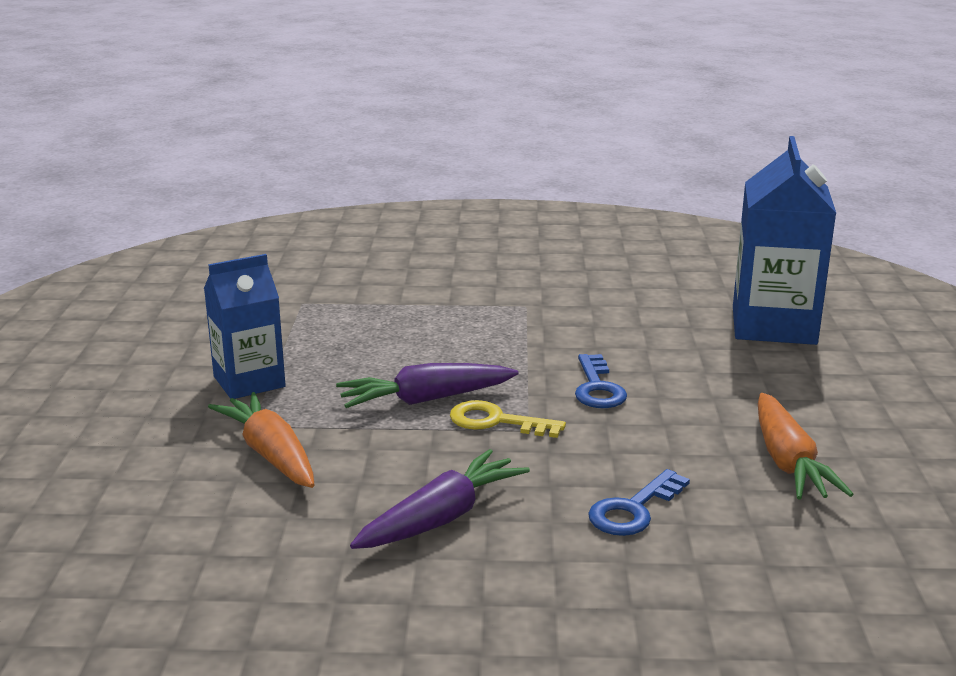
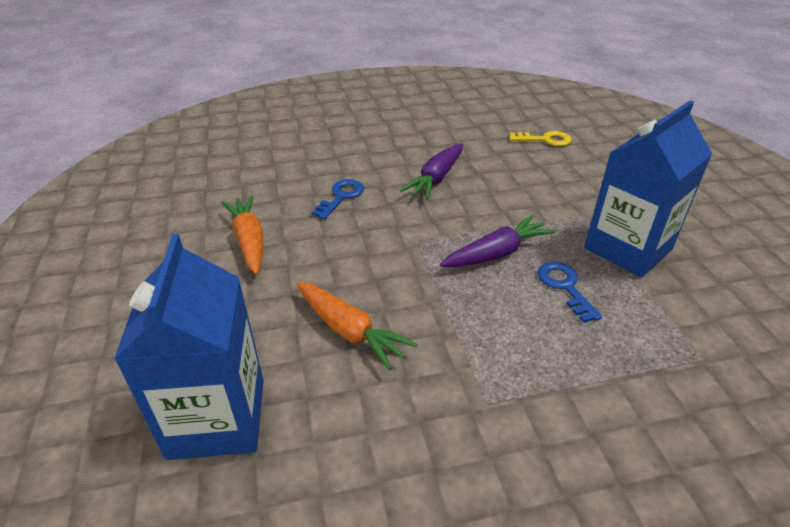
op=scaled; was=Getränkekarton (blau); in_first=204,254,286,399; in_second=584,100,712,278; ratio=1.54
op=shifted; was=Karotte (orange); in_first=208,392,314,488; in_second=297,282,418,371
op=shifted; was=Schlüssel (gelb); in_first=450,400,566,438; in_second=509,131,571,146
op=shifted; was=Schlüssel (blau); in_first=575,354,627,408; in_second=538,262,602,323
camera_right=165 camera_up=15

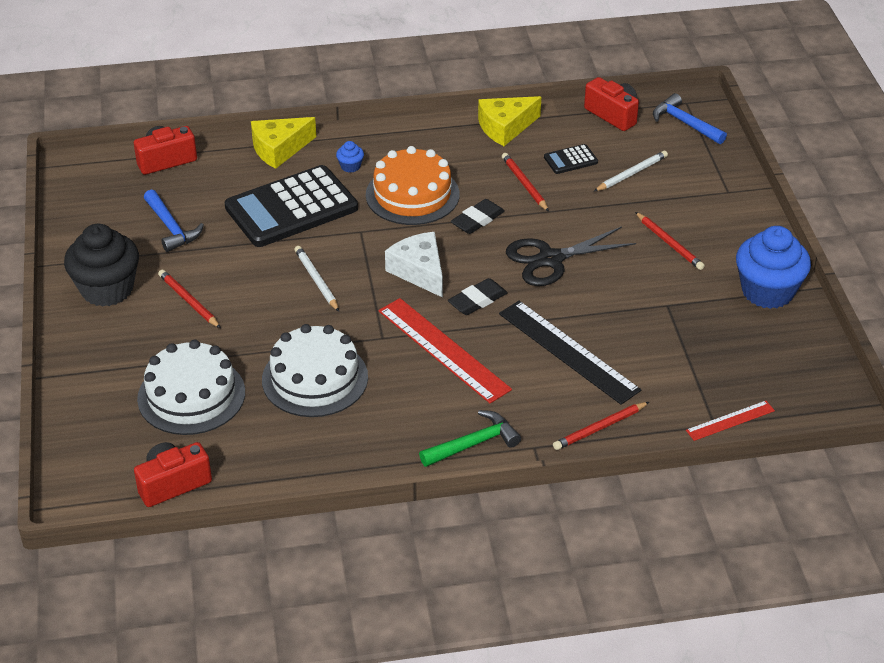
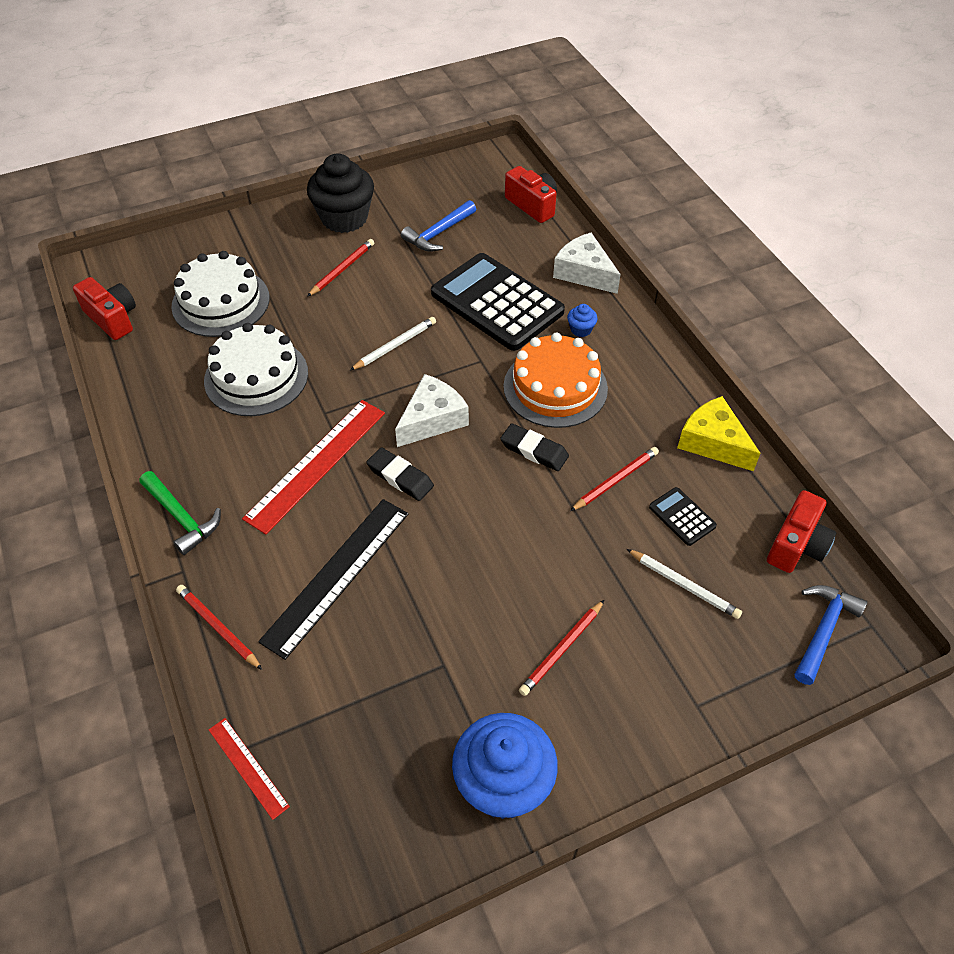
op=repainted; was=Käse (gelb); now=Käse (weiß); in_first=251,117,316,169; in_second=553,233,621,294
op=gone; was=Schere (schwarz); in_first=506,227,636,286
camera_right=75 camera_up=10

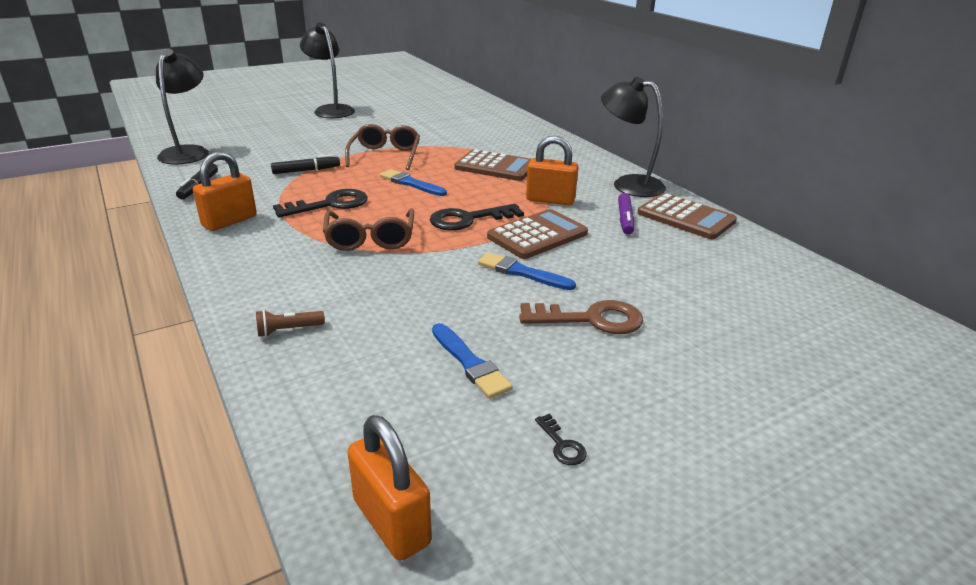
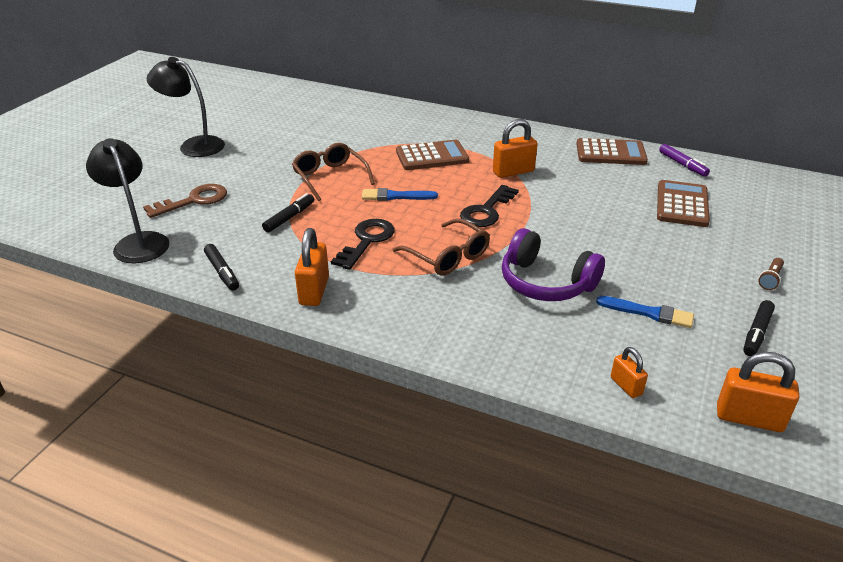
op=shifted; was=Taschenlampe (braun); in_first=256,310,325,337; in_second=758,258,784,290
op=gone; was=Pinsel (blau); in_first=478,252,576,290
op=shifted; was=Taschenrechner (braun); in_first=487,209,588,259; in_second=657,180,710,227
op=shifted; was=Schlüssel (braun); in_first=519,300,643,334; in_second=143,184,227,218
op=swapped; was=Schlüssel (schwarz); now=Filzstift (schwarz); in_first=535,414,587,465; in_second=743,300,775,356
op=gone; was=Lampe (schwarz); in_first=601,76,666,197
op=shifted; was=Filzstift (lila); in_first=618,193,634,235; in_second=659,144,710,177
op=new; now=Kopfhörer (lila); in_second=502,228,605,301
op=new; now=Vorhängeschloss (orange); in_second=611,347,648,398
camera_right=-35 camera_up=5

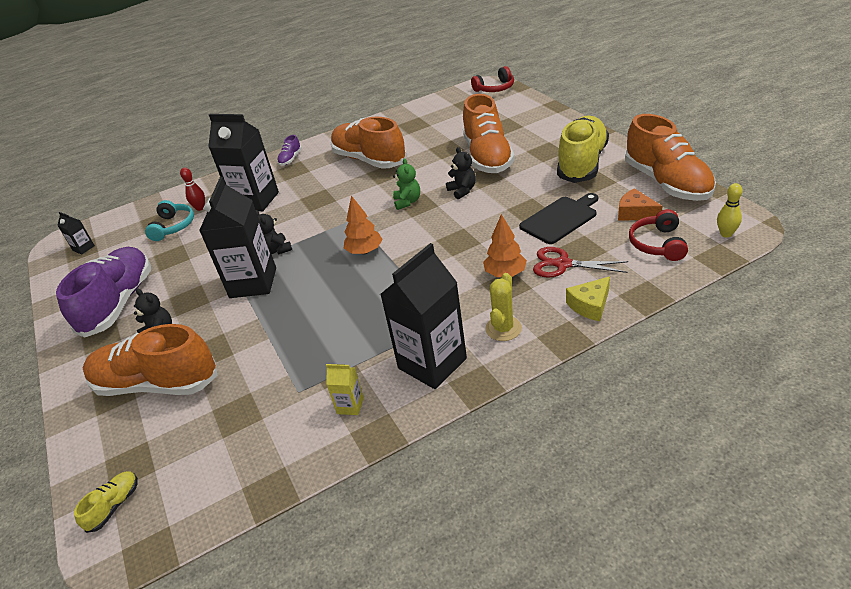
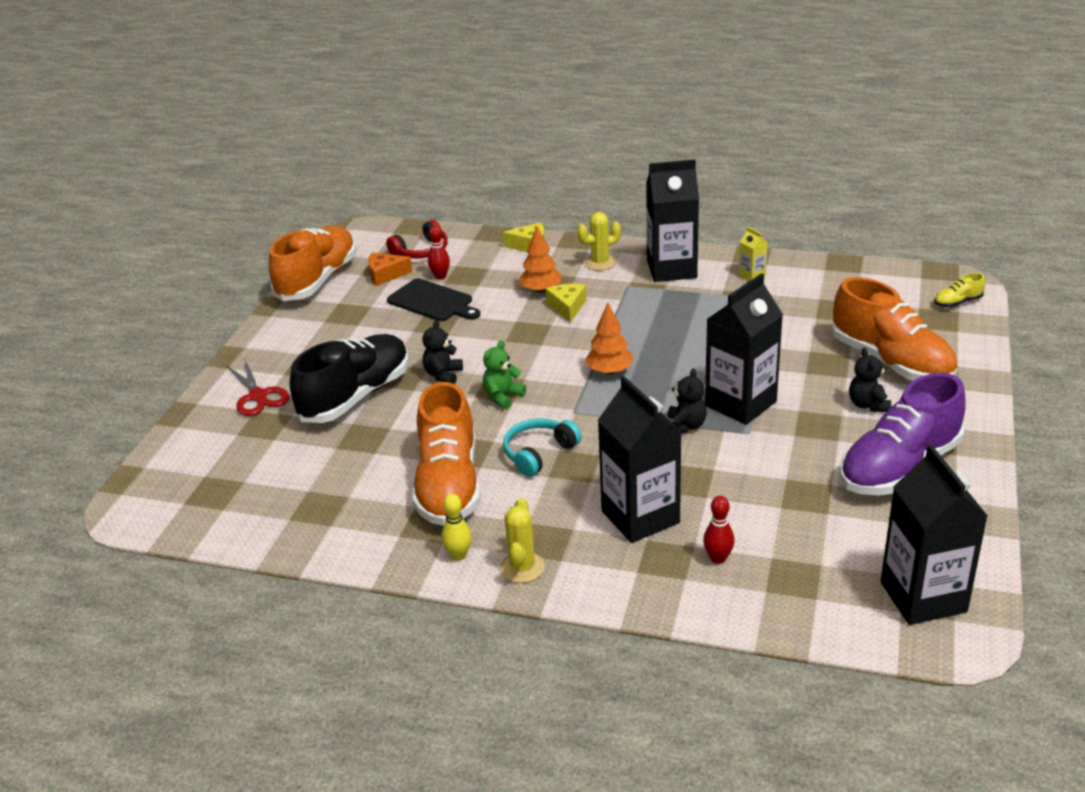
op=scaled; was=Getränkekarton (schwarz); in_first=57,212,95,254; in_second=881,445,988,625; ratio=2.31
op=shifted; was=Kopfhörer (türkis); in_first=145,200,194,241; in_second=503,419,582,477
op=swapped; was=Schuh (lila); now=Kaktus (gelb); in_first=277,135,302,166; in_second=500,498,545,583
op=repainted; was=Schuh (orange); now=Schuh (schwarz); in_first=463,94,515,173; in_second=290,334,409,423
op=gone; was=Kopfhörer (rot); in_first=471,66,514,92
op=rotated; was=Schneidebrett (schwarz); in_first=519,193,598,244; in_second=387,278,480,321; clockwise=-150
op=shifted; was=Schere (rot); in_first=533,247,628,278; in_second=227,360,289,416
op=gone; was=Schuh (gelb); in_first=557,116,609,183
op=rotated; was=Käse (orange); in_first=618,188,662,221; in_second=368,253,412,286; clockwise=90
op=shifted; was=Bowlingkegel (gelb); in_first=717,183,743,237; in_second=442,494,472,561
op=new; now=Bowlingkegel (rot); in_second=428,225,450,279
op=new; now=Käse (gelb); in_second=546,284,586,323
camera_right=-140 camera_up=-5

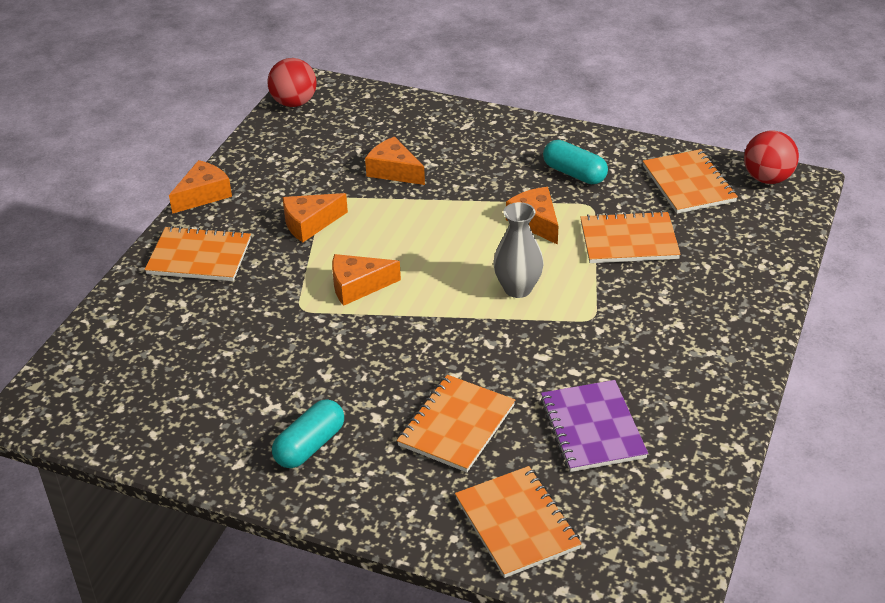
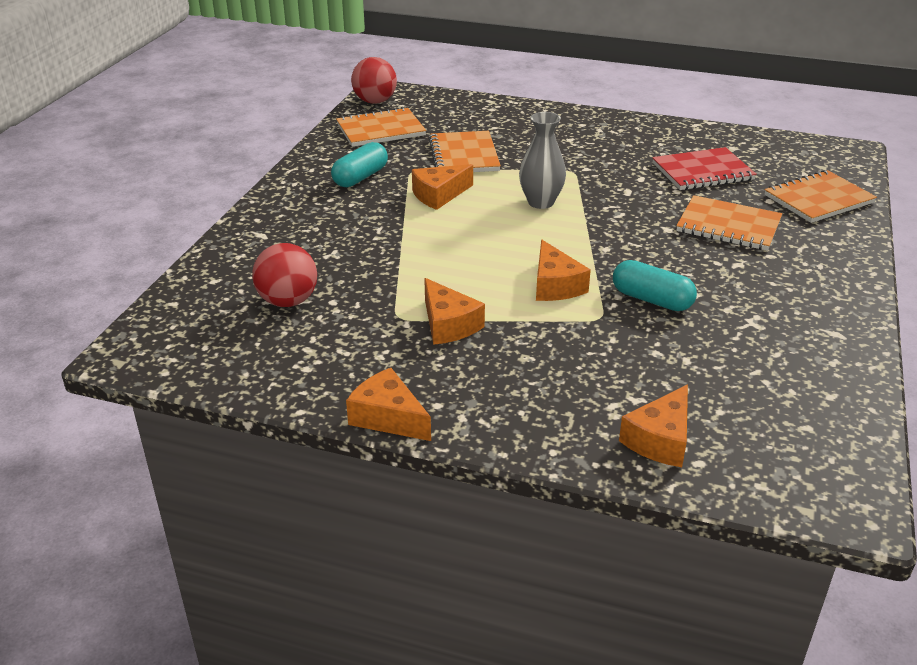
op=gone; was=Notizbuch (orange); in_first=145,226,251,281
op=shifted; was=Ball (rot); in_first=267,58,317,107; in_second=252,243,317,307
op=shifted; was=Kapsel (türkis); in_first=272,399,344,468; in_second=613,260,697,311
op=shifted; was=Käse (orange); in_first=365,137,425,185; in_second=619,385,688,467
op=repainted; was=Notizbuch (lila); now=Notizbuch (rot); in_first=540,380,648,472; in_second=652,147,757,190
camera_right=-95 camera_up=-5

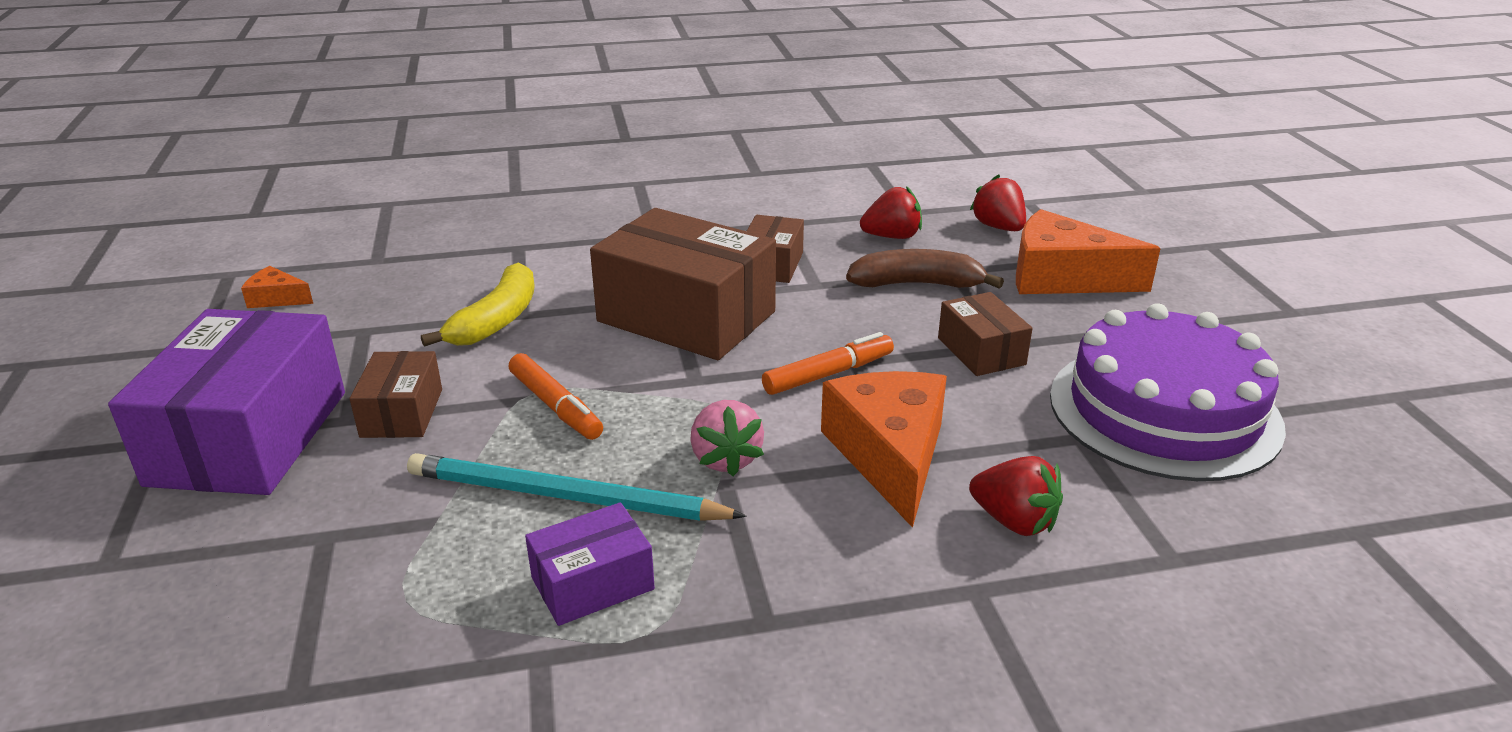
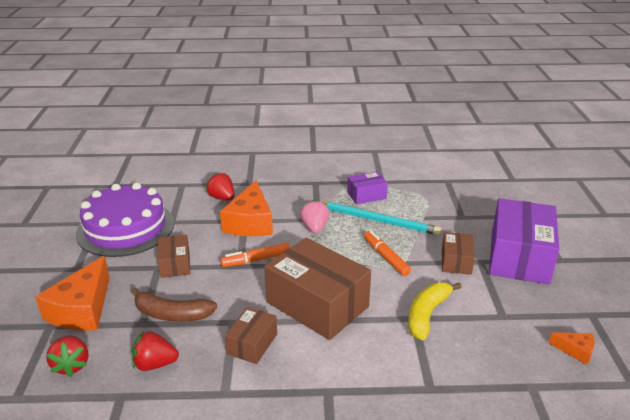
op=rotated; was=Käse (orange); in_first=1016,209,1161,294; in_second=35,256,110,331; clockwise=75
camera_right=-170 camera_up=0

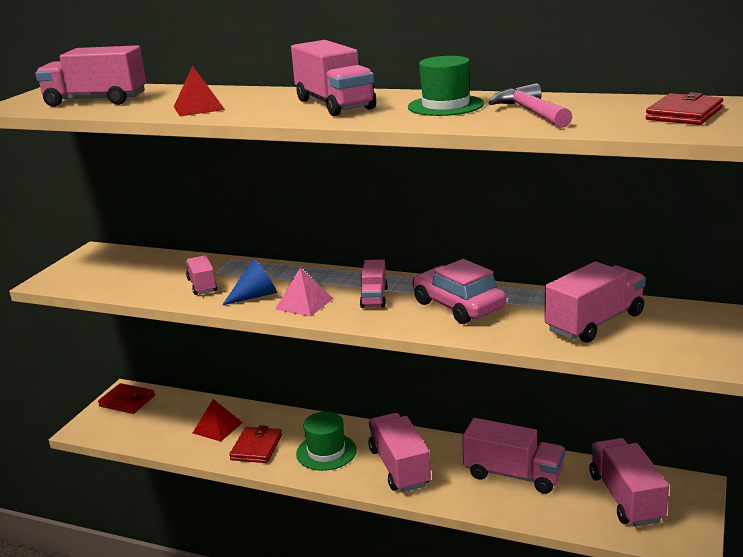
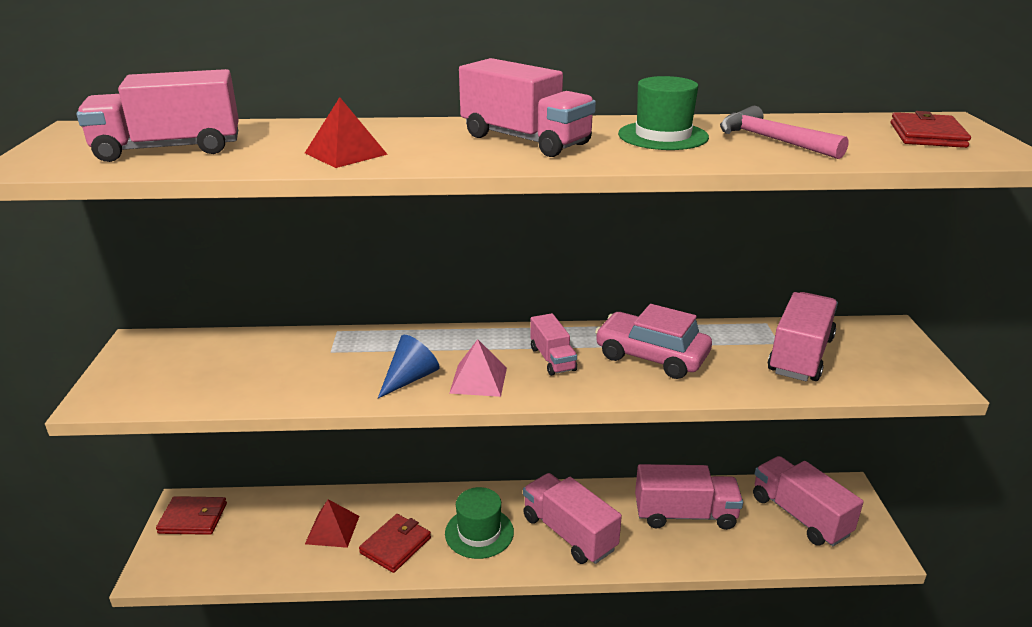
op=gone; was=Lastwagen (rosa); in_first=186,255,217,295
op=rotated; was=Geldbörse (rot); in_first=229,425,282,463; in_second=359,514,431,573; clockwise=45
camera_right=-25 camera_up=5

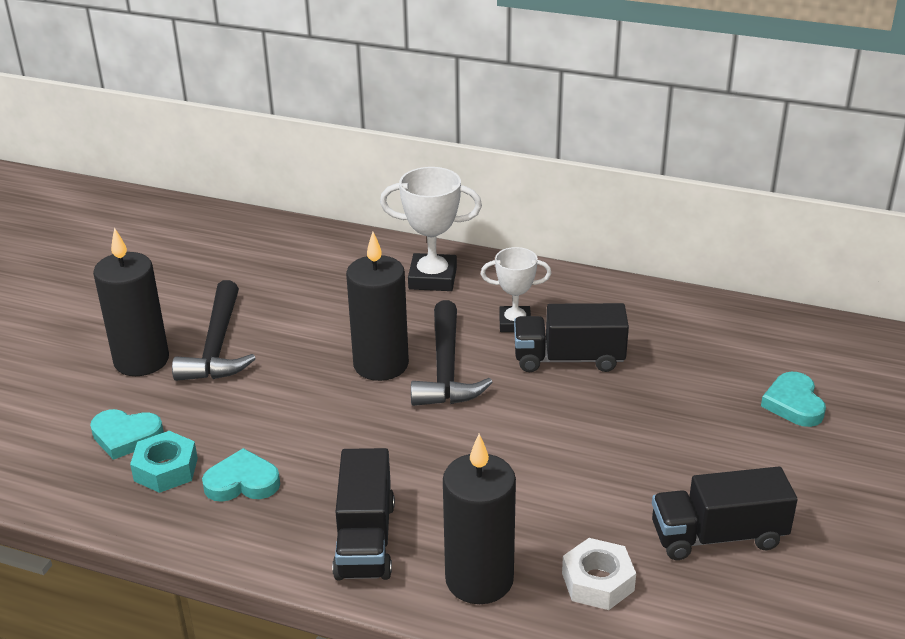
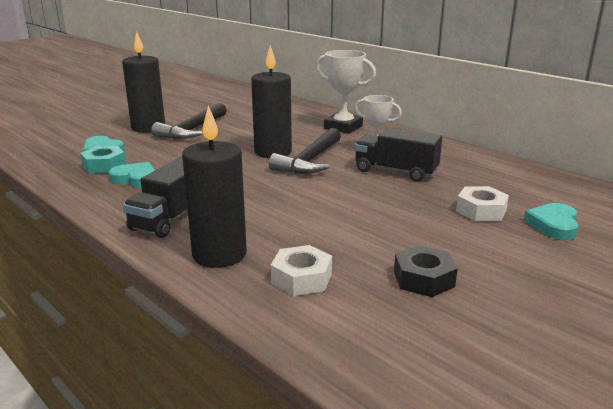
op=swapped; was=Lastwagen (schwarz); now=Sechskantmutter (schwarz); in_first=652,466,798,560; in_second=394,245,458,297
op=new; now=Sechskantmutter (weiß); in_second=456,186,509,221
camera_right=25 camera_up=-10

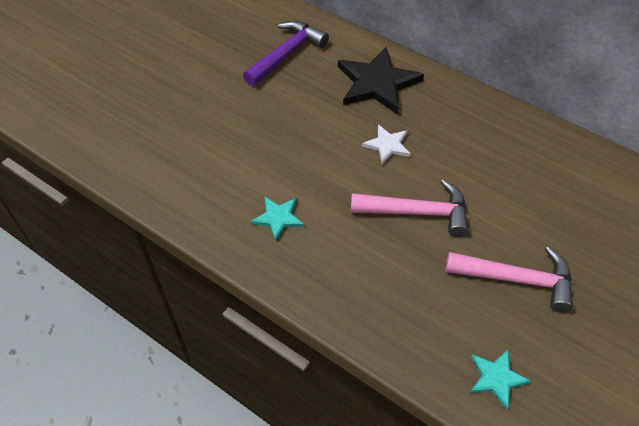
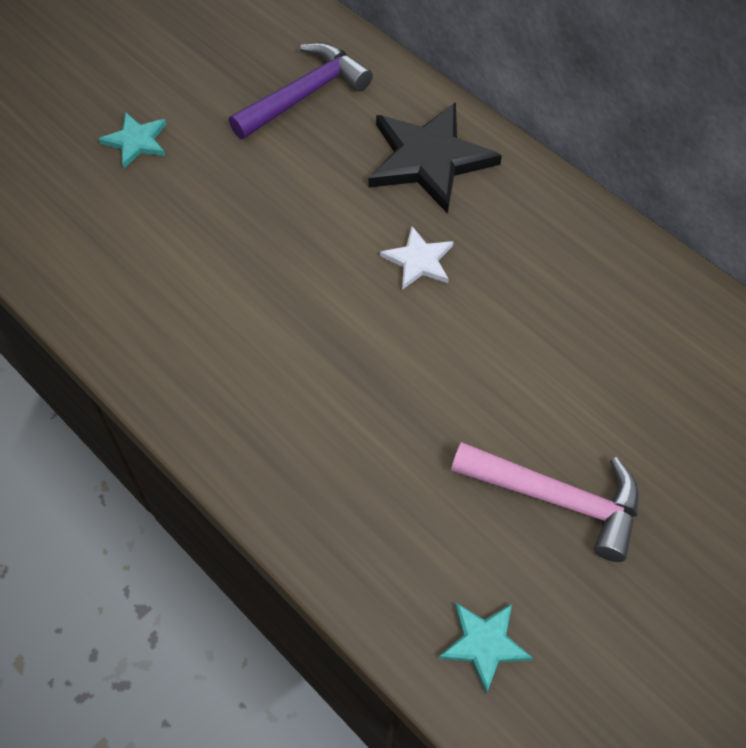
op=shifted; was=Stern (türkis); in_first=251,196,304,241; in_second=99,112,167,168
op=gone; was=Hammer (rosa); in_first=351,179,469,237
camera_right=10 camera_up=5

